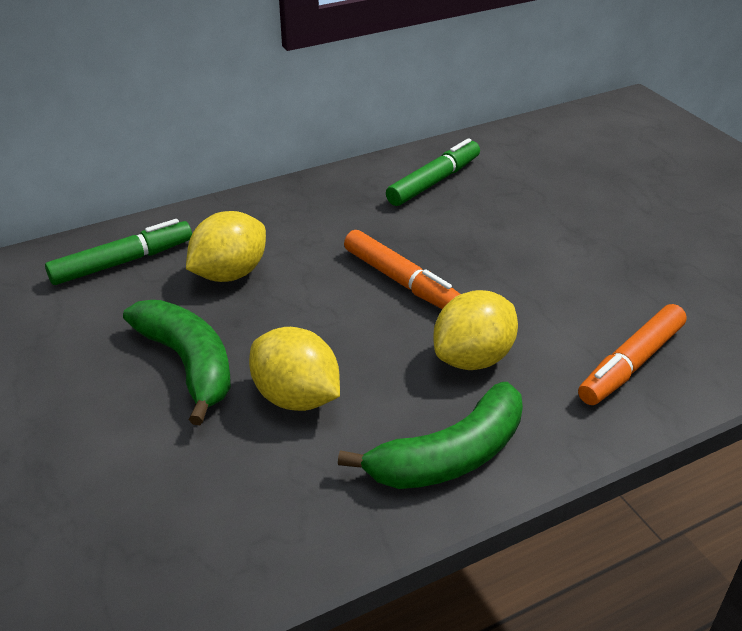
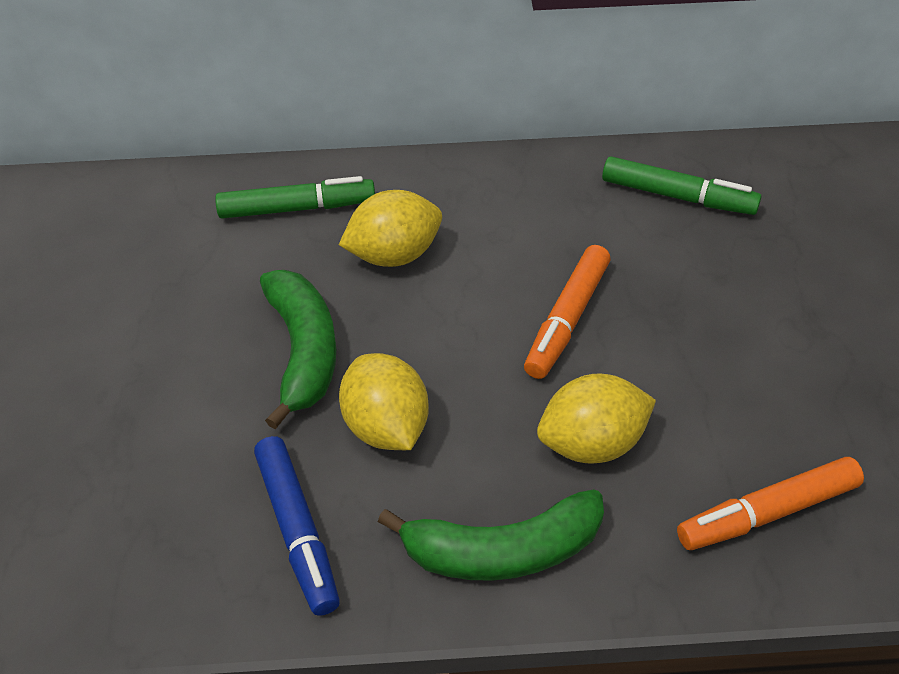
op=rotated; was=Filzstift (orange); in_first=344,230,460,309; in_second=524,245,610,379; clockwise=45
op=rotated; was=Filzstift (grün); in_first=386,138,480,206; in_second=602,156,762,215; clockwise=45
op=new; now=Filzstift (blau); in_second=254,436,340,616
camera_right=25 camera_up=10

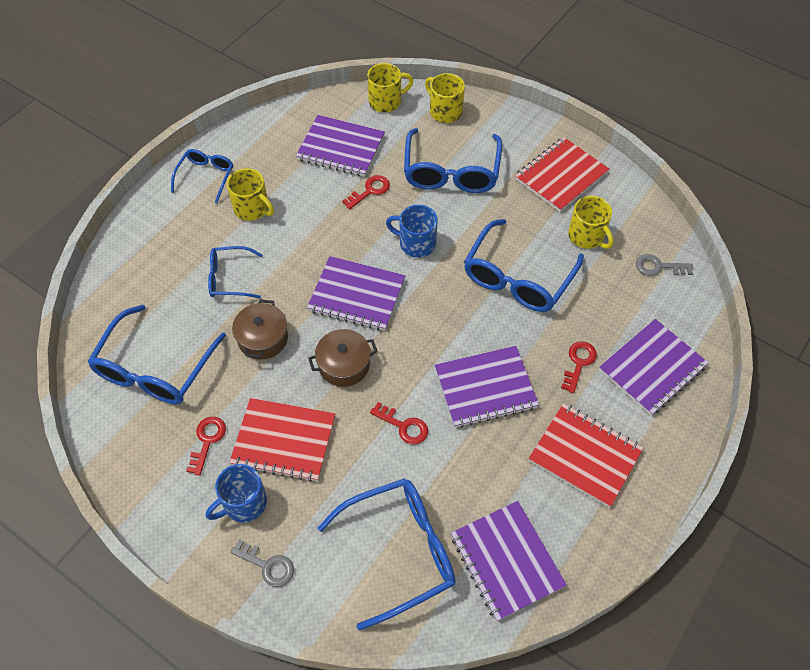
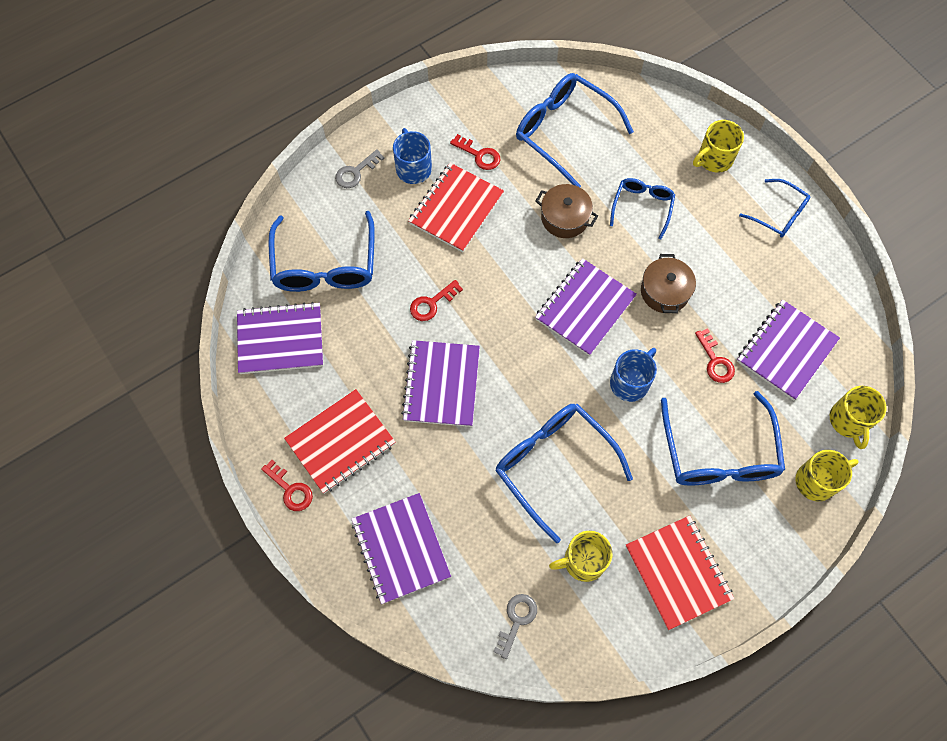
op=shifted; was=Tasse (gelb); in_first=227,168,274,221; in_second=693,120,744,173
op=shifted; was=Kochtopf (braun); in_first=308,329,378,387; in_second=641,254,696,313
op=rotated; was=Brille (blau); in_first=404,128,502,193; in_second=661,391,785,486; clockwise=-120
op=shifted; was=Schlüssel (rot); in_first=561,341,597,393; in_second=261,460,313,511
camera_right=110 camera_up=10

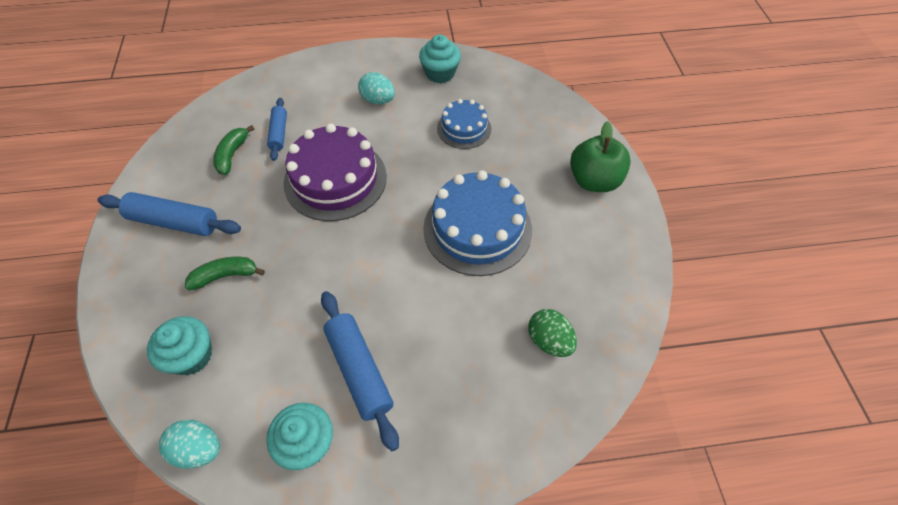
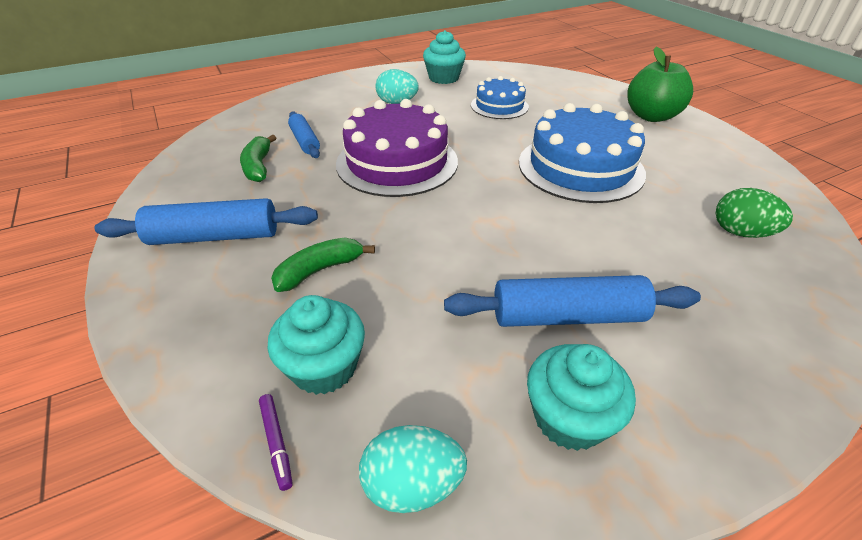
op=rotated; was=Nudelholz (blau); in_first=321,291,399,451; in_second=444,275,701,327; clockwise=-45
op=new; now=Filzstift (lila); in_second=259,394,293,491
camera_right=-20 camera_up=-15

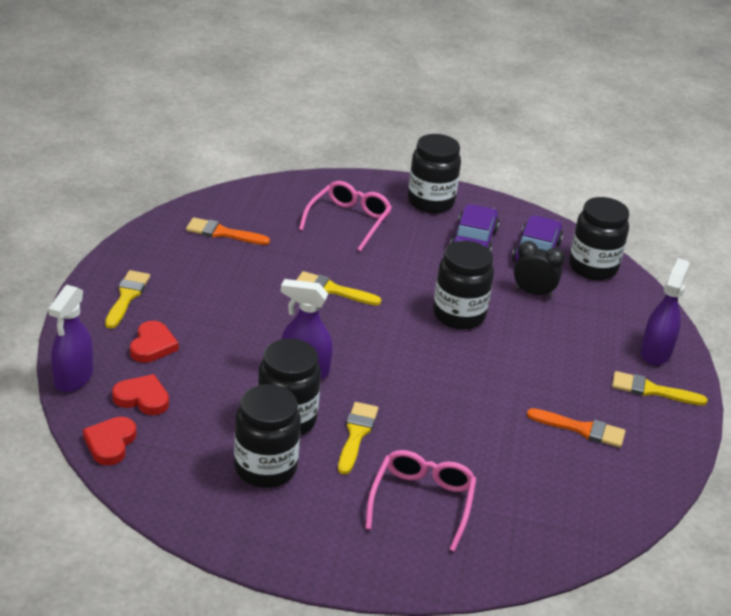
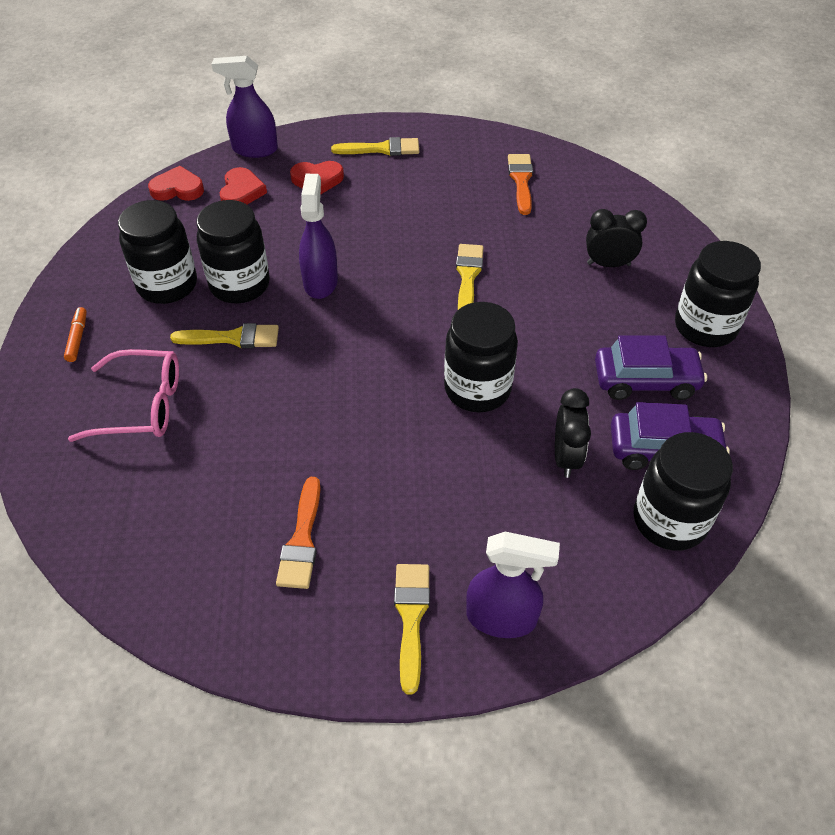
op=swapped; was=Brille (rosa); now=Wecker (schwarz); in_first=299,181,392,251; in_second=586,209,647,267
op=new; now=Filzstift (orange); in_second=64,307,87,362
camera_right=80 camera_up=15

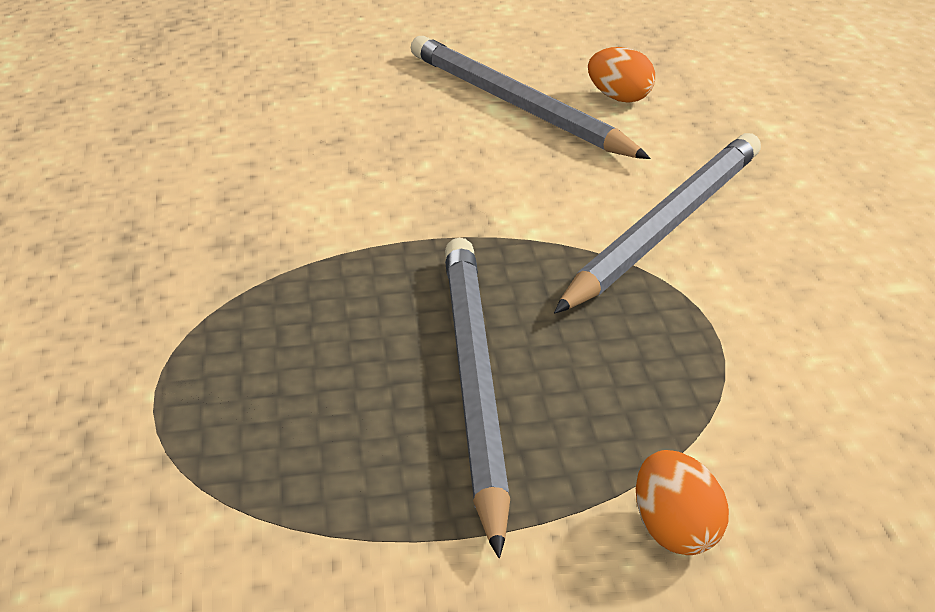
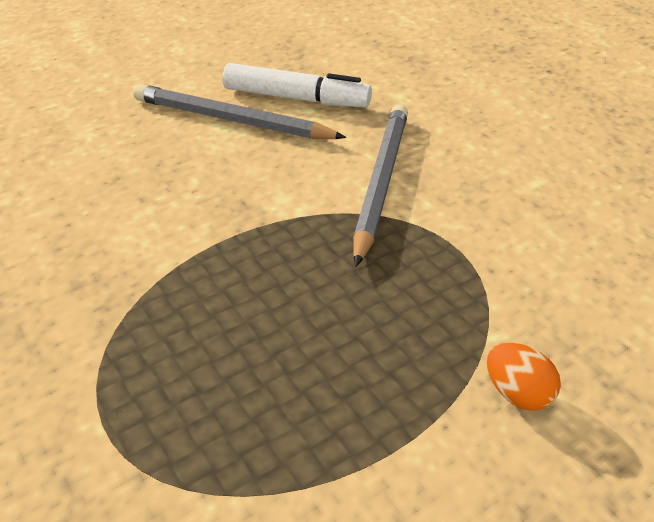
op=gone; was=Bleistift (grau); in_first=445,238,510,558
op=swapped; was=Ei (orange); now=Filzstift (weiß); in_first=588,47,655,102; in_second=223,63,372,108
camera_right=-25 camera_up=5

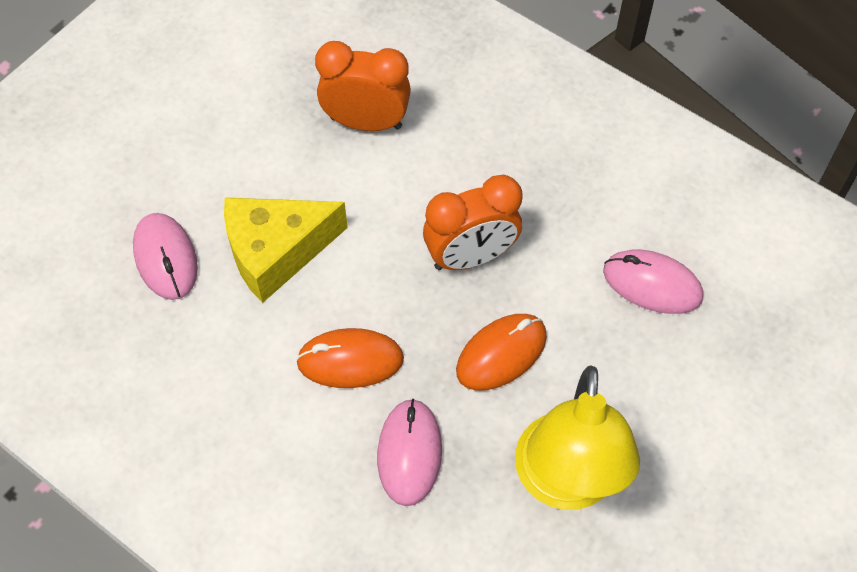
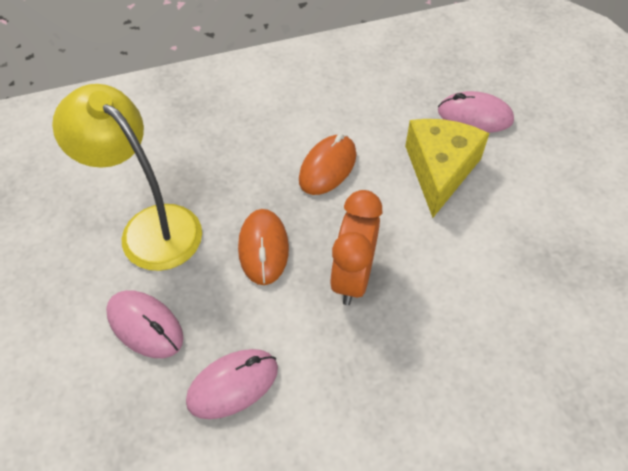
op=gone; was=Wecker (orange); in_first=315,41,411,131
op=shifted; was=Computermaus (rosa); in_first=377,399,442,506; in_second=106,290,183,358
camera_right=125 camera_up=-5

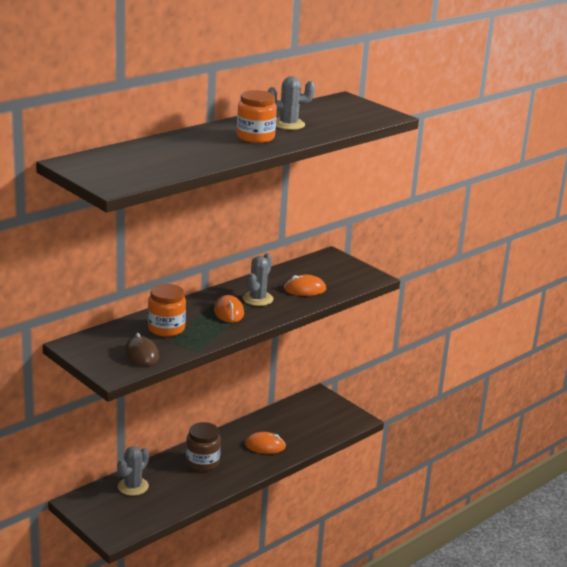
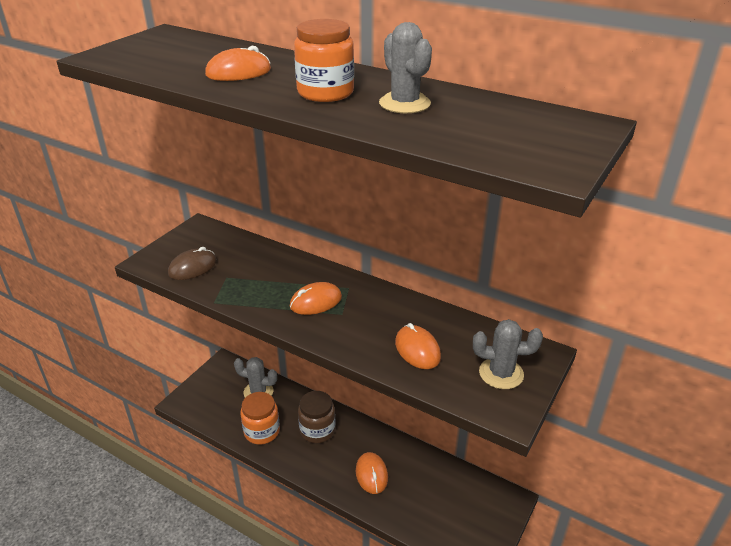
op=shifted; was=Einmachglas (orange); in_first=148,284,186,337; in_second=240,392,280,445
op=shifted; was=Kaktus (grau); in_first=243,253,273,306; in_second=473,319,543,389
op=new; now=Computermaus (orange); in_second=205,46,271,81
camera_right=75 camera_up=10

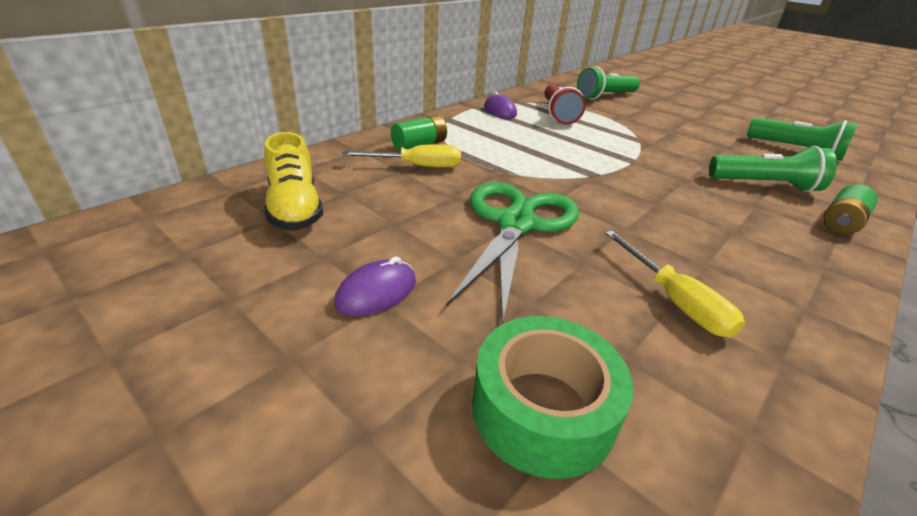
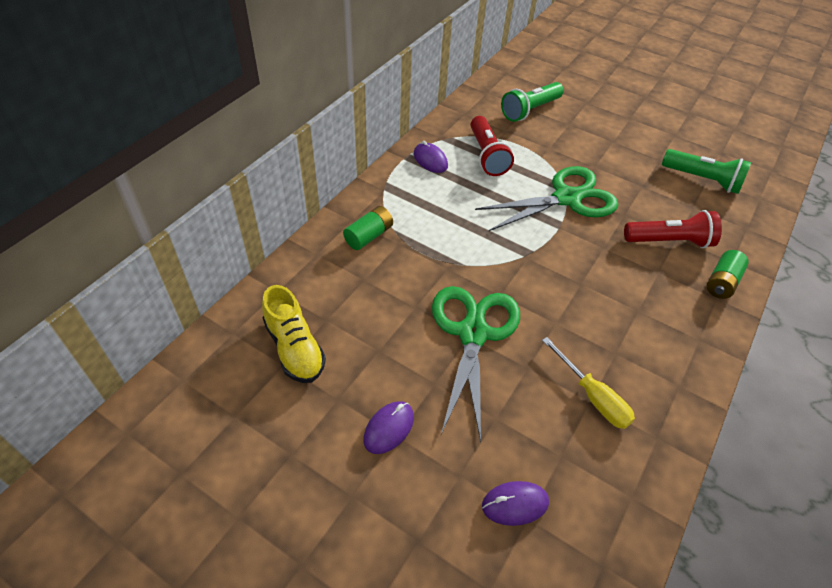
op=gone; was=Schraubenzieher (gelb); in_first=342,144,461,168
op=swapped; was=Klebeband (grün); now=Computermaus (lila); in_first=472,316,634,479; in_second=482,481,549,526
op=repainted; was=Taschenlampe (grün); now=Taschenlampe (rot); in_first=709,146,837,192; in_second=624,210,722,248
op=new; now=Schere (grün); in_second=475,166,618,231
camera_right=-10 camera_up=15

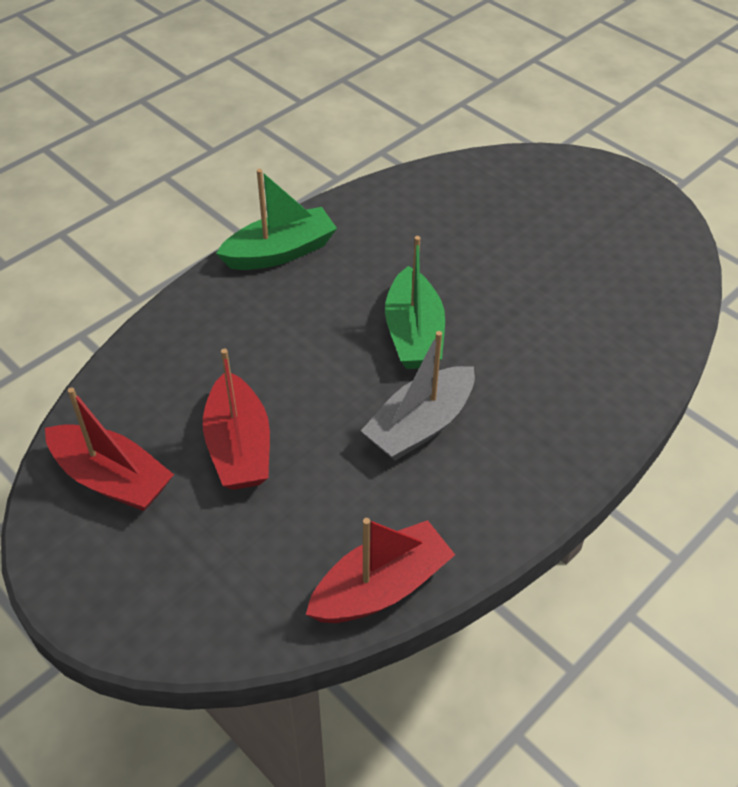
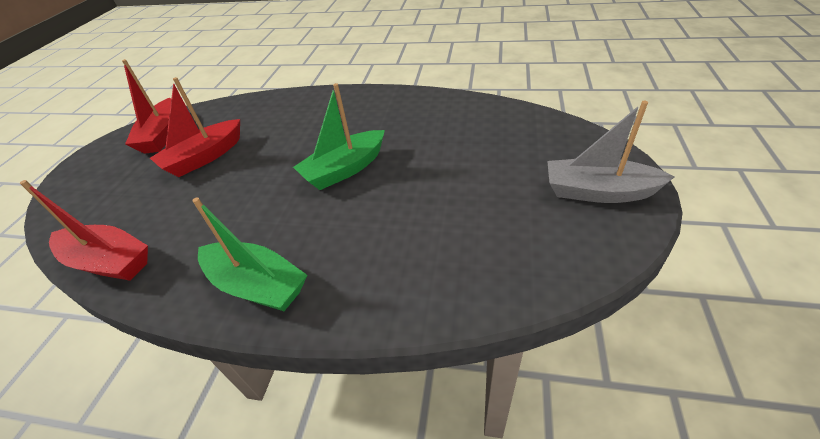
op=shifted; was=Boot (grün); in_first=216,169,337,270; in_second=192,197,307,311
op=shifted; was=Boot (grau); in_first=361,331,475,461; in_second=547,101,675,203
camera_right=60 camera_up=-5

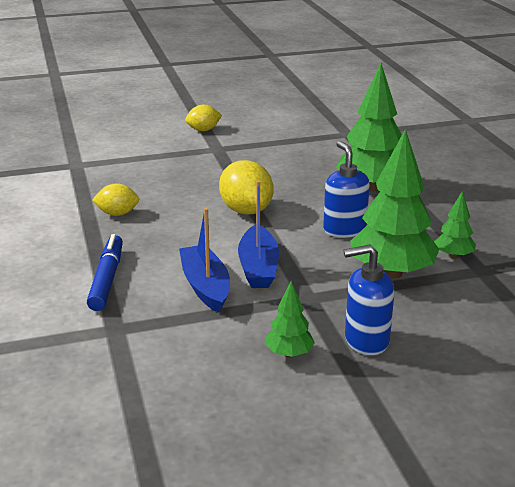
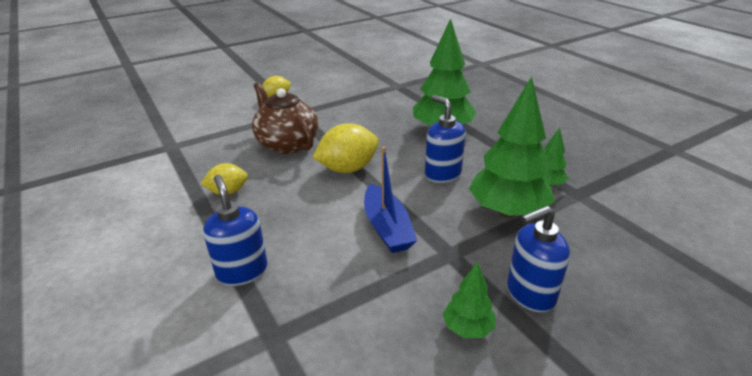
op=swapped; was=Filzstift (blau); now=Seifenspender (blau); in_first=87,234,123,311; in_second=203,175,268,286
op=gone; was=Boot (blau); in_first=179,208,230,313
op=rotated; was=Zitrone (gelb); in_first=219,160,273,215; in_second=313,124,379,173; clockwise=-75
op=new; now=Teekanne (braun); in_second=252,82,318,154
camera_right=-15 camera_up=5

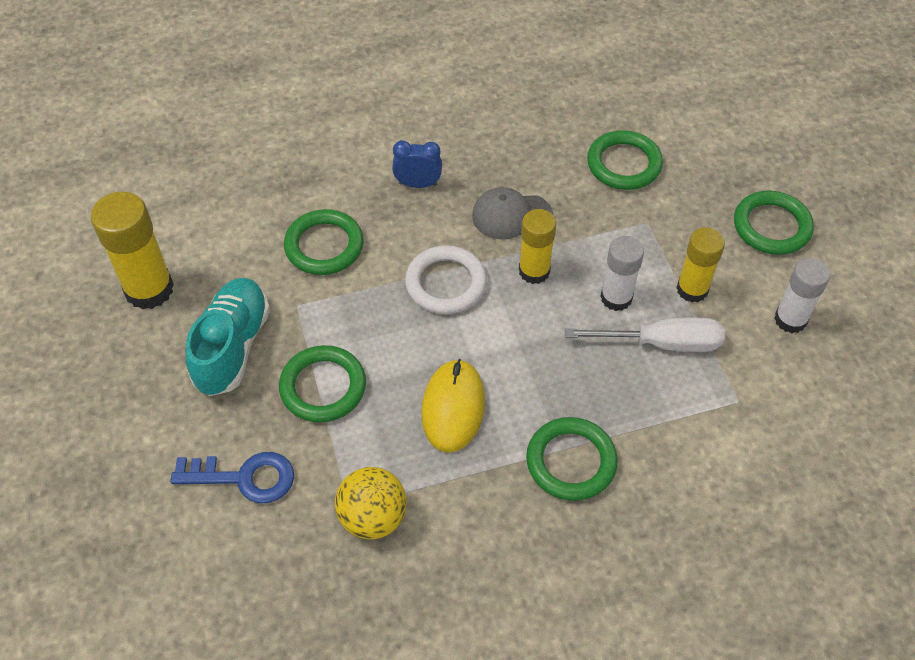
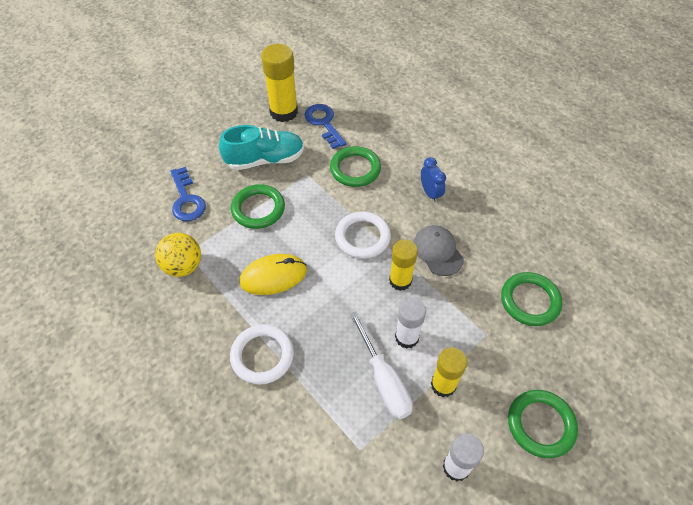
op=repainted; was=Ring (grün); now=Ring (weiß); in_first=526,417,618,501; in_second=230,324,294,385
op=new; now=Schlüssel (blau); in_second=304,104,346,149
camera_right=65 camera_up=0

